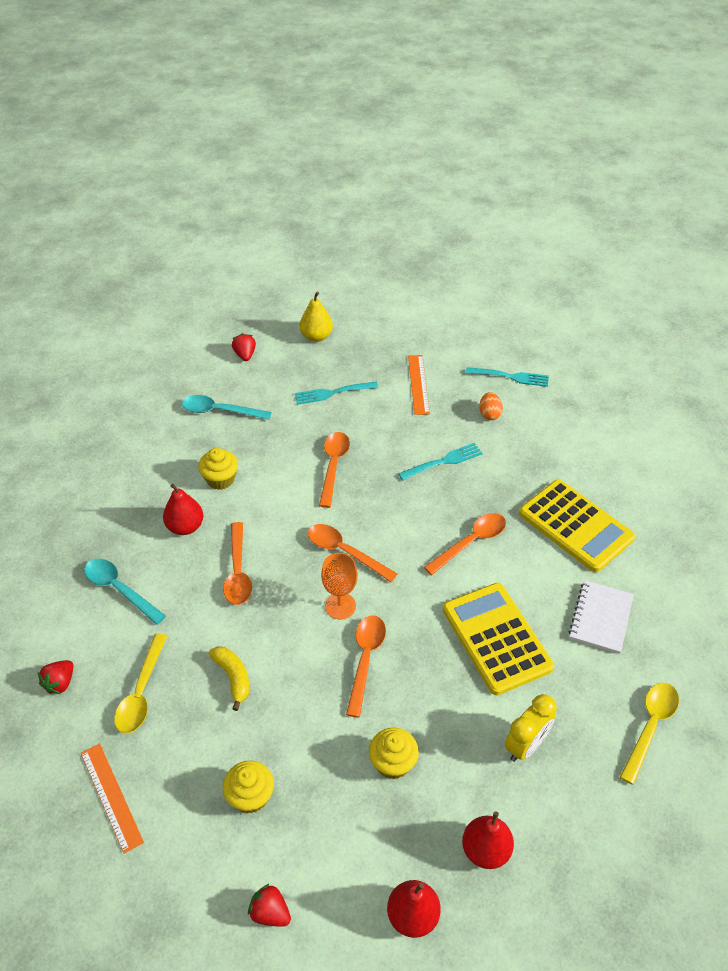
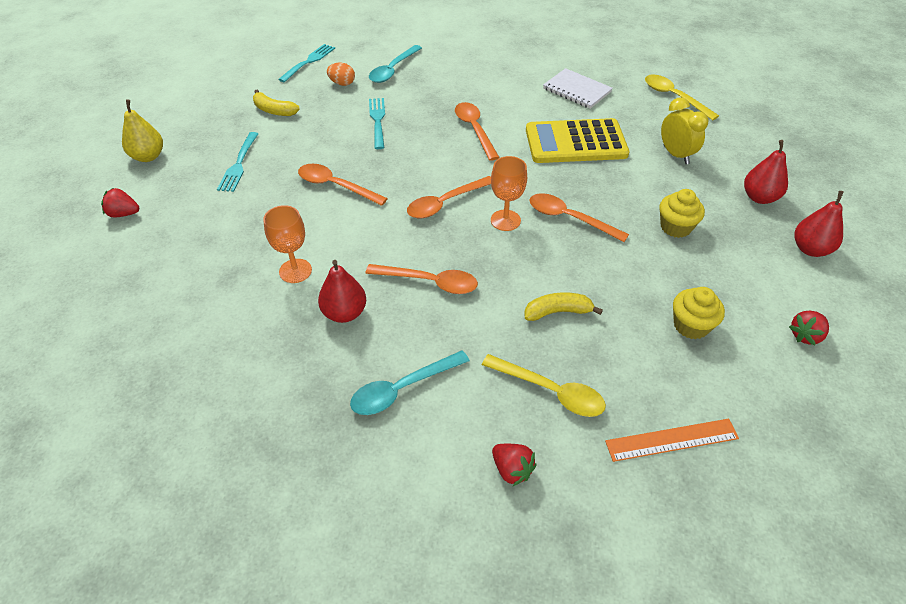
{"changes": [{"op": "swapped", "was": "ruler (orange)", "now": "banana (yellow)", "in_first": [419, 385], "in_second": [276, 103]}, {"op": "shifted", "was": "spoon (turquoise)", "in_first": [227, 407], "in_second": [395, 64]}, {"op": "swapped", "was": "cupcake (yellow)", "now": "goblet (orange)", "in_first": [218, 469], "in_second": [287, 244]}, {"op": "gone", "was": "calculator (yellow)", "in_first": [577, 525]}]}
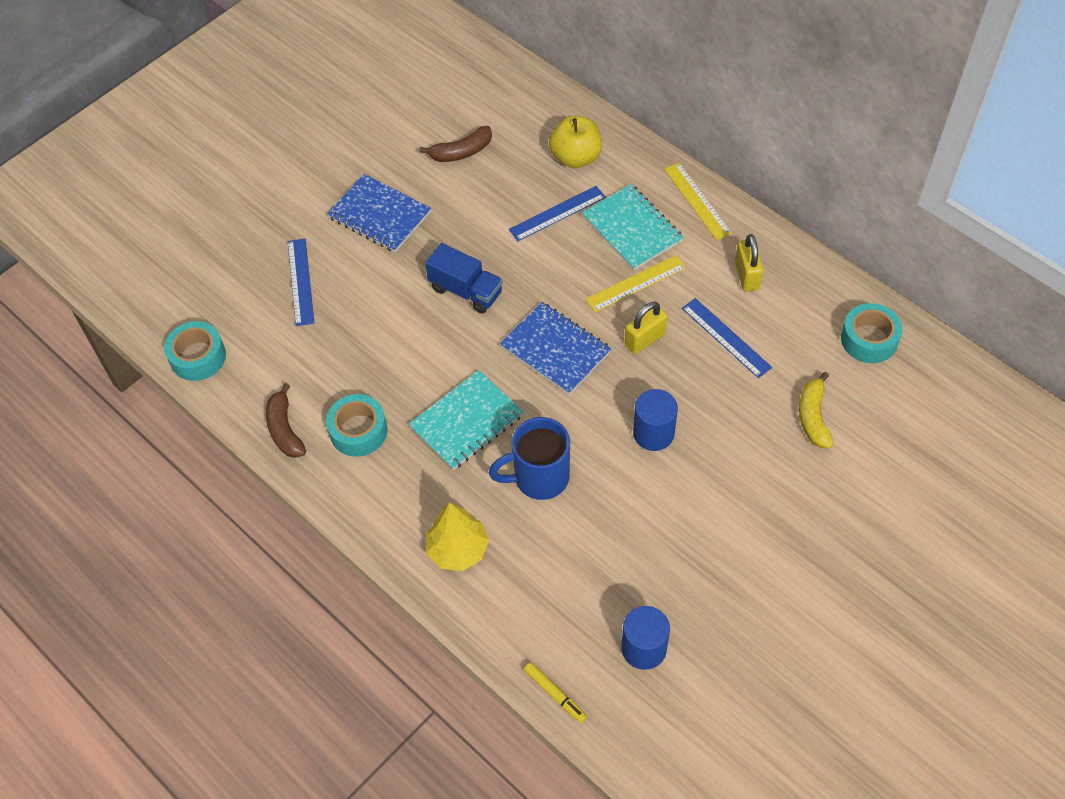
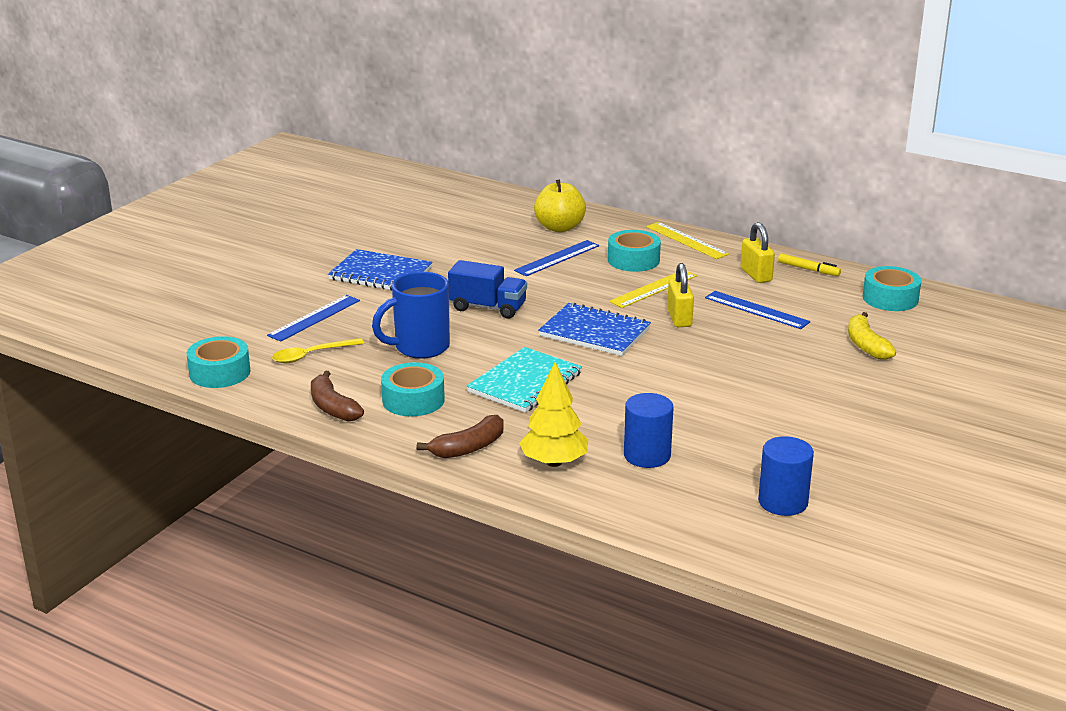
{"changes": [{"op": "shifted", "was": "banana (brown)", "in_first": [455, 144], "in_second": [460, 436]}, {"op": "swapped", "was": "notebook (turquoise)", "now": "tape (turquoise)", "in_first": [633, 227], "in_second": [634, 251]}, {"op": "rotated", "was": "ruler (blue)", "in_first": [301, 282], "in_second": [313, 318], "clockwise": 60}, {"op": "rotated", "was": "padlock (yellow)", "in_first": [646, 328], "in_second": [680, 295], "clockwise": -45}, {"op": "shifted", "was": "cylinder (blue)", "in_first": [655, 420], "in_second": [649, 430]}, {"op": "shifted", "was": "mug (blue)", "in_first": [529, 458], "in_second": [411, 315]}, {"op": "shifted", "was": "marker (yellow)", "in_first": [555, 692], "in_second": [809, 265]}, {"op": "new", "now": "spoon (yellow)", "in_second": [318, 350]}]}
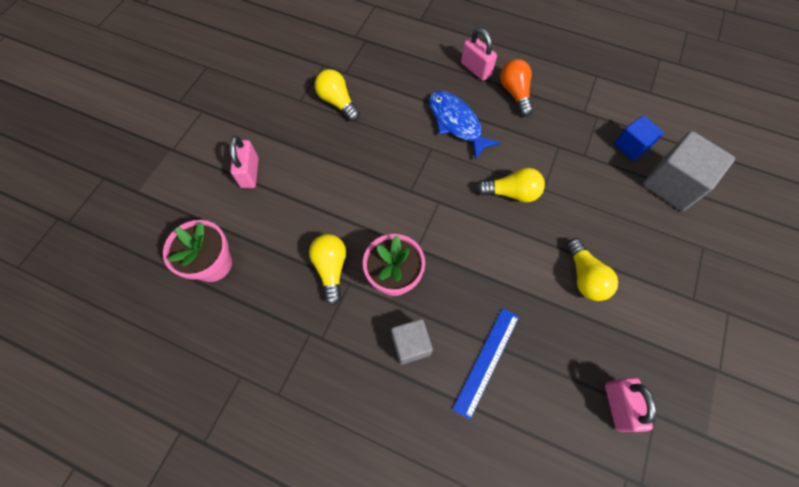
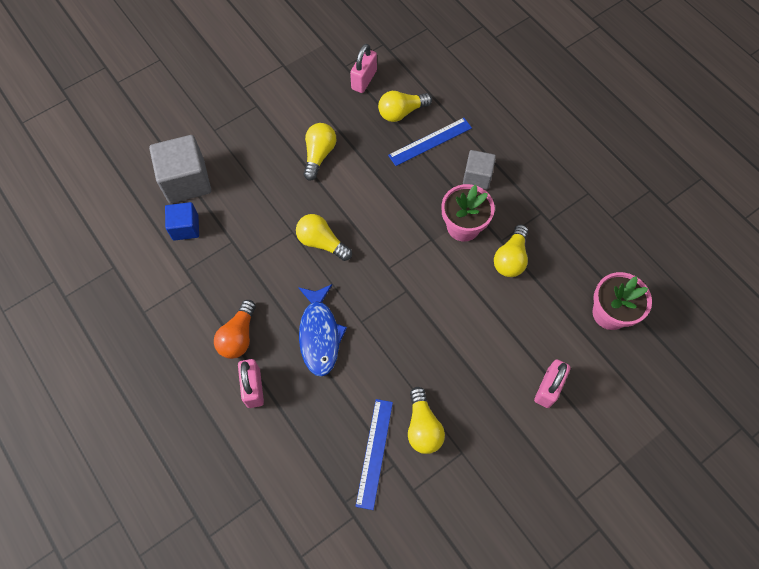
{"changes": [{"op": "new", "now": "light bulb (yellow)", "in_second": [405, 106]}, {"op": "new", "now": "ruler (blue)", "in_second": [374, 454]}]}
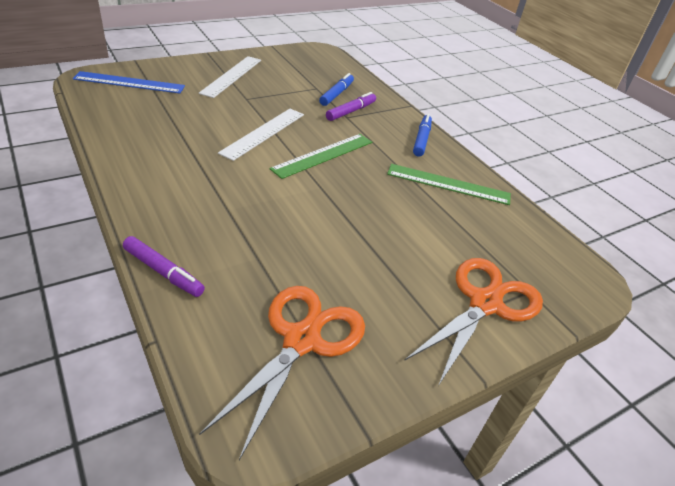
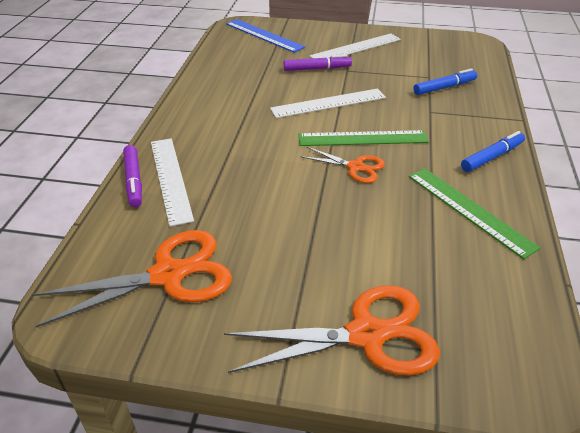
{"changes": [{"op": "shifted", "was": "marker (purple)", "in_first": [351, 106], "in_second": [317, 63]}, {"op": "new", "now": "ruler (white)", "in_second": [172, 182]}, {"op": "new", "now": "scissors (orange)", "in_second": [342, 165]}]}
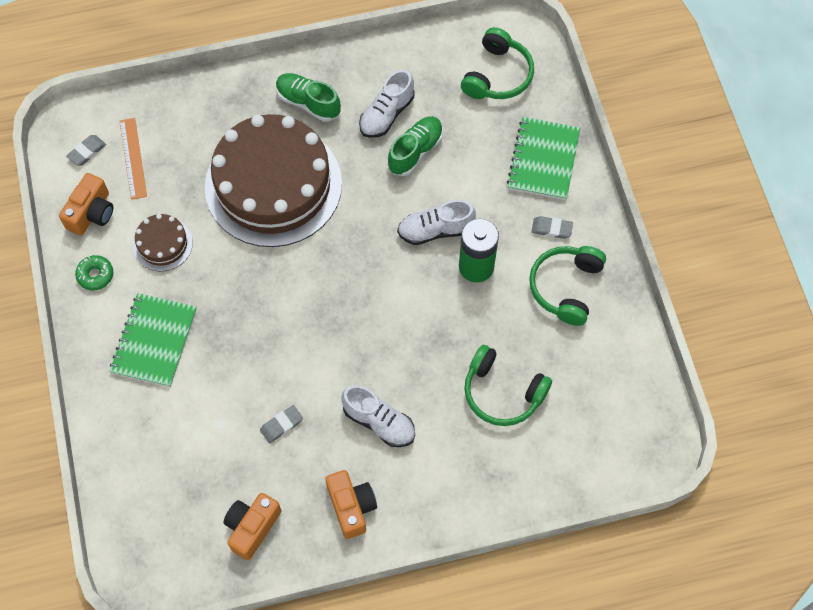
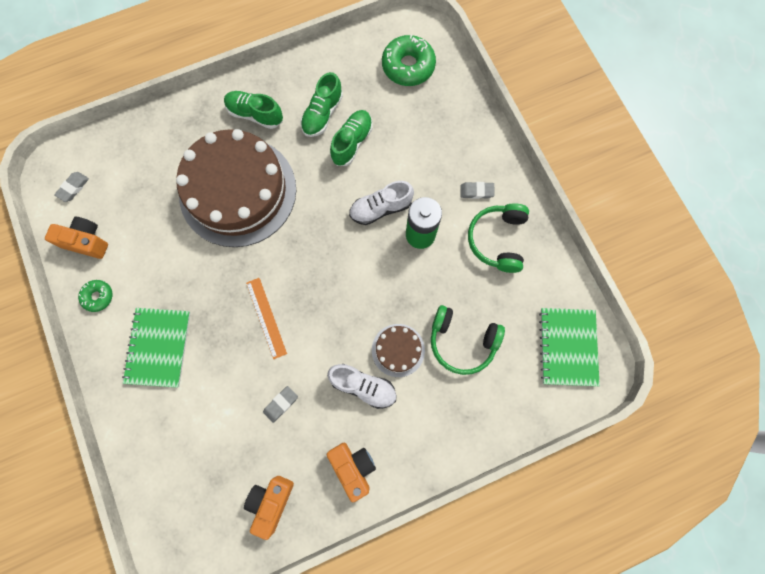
{"changes": [{"op": "swapped", "was": "headphones (green)", "now": "donut (green)", "in_first": [497, 63], "in_second": [409, 60]}, {"op": "repainted", "was": "shoe (white)", "now": "shoe (green)", "in_first": [386, 104], "in_second": [322, 104]}, {"op": "shifted", "was": "notebook (green)", "in_first": [543, 158], "in_second": [569, 347]}, {"op": "shifted", "was": "ruler (orange)", "in_first": [133, 159], "in_second": [266, 318]}, {"op": "rotated", "was": "camera (orange)", "in_first": [86, 204], "in_second": [76, 238], "clockwise": -90}, {"op": "shifted", "was": "cake (brown)", "in_first": [163, 242], "in_second": [398, 350]}]}
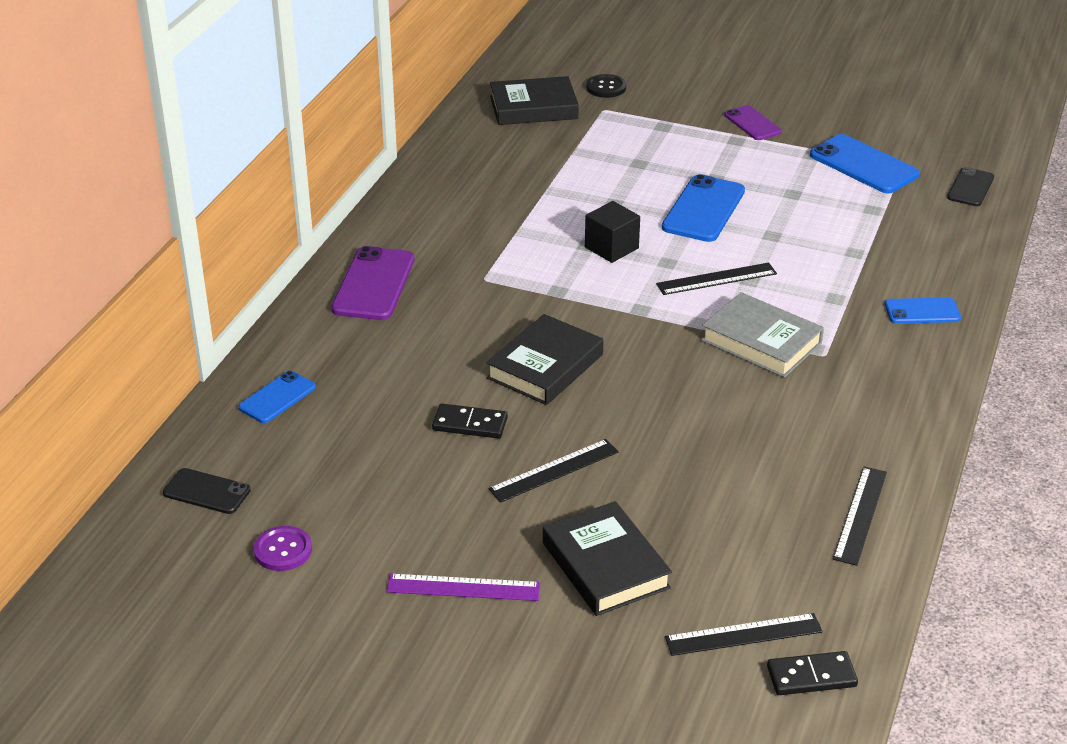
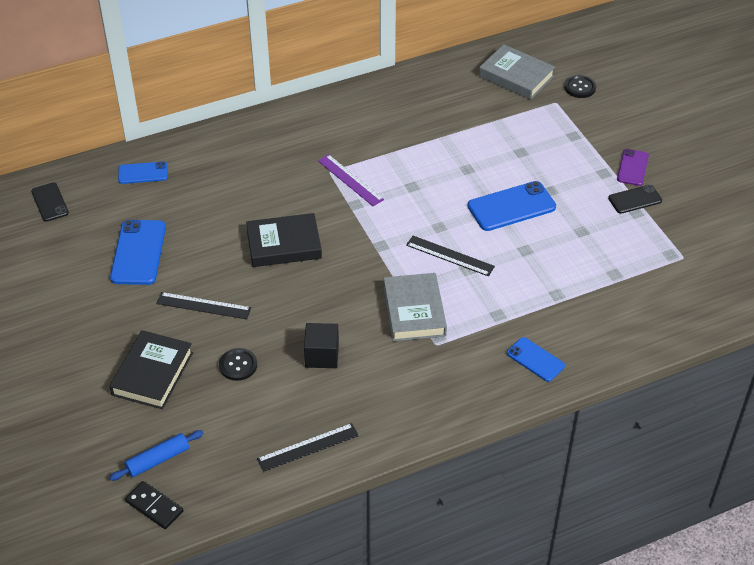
{"changes": [{"op": "repainted", "was": "book (black)", "now": "book (grey)", "in_first": [534, 100], "in_second": [517, 72]}, {"op": "shifted", "was": "phone (blue)", "in_first": [864, 164], "in_second": [138, 252]}, {"op": "shifted", "was": "phone (black)", "in_first": [970, 186], "in_second": [635, 199]}, {"op": "shifted", "was": "cube (black)", "in_first": [612, 232], "in_second": [321, 345]}, {"op": "gone", "was": "phone (purple)", "in_first": [372, 283]}, {"op": "gone", "was": "domino (black)", "in_first": [470, 421]}, {"op": "gone", "was": "button (purple)", "in_first": [283, 548]}, {"op": "shifted", "was": "ruler (purple)", "in_first": [463, 587], "in_second": [351, 180]}, {"op": "swapped", "was": "ruler (black)", "now": "rolling pin (blue)", "in_first": [744, 634], "in_second": [156, 455]}, {"op": "new", "now": "button (black)", "in_second": [238, 364]}]}
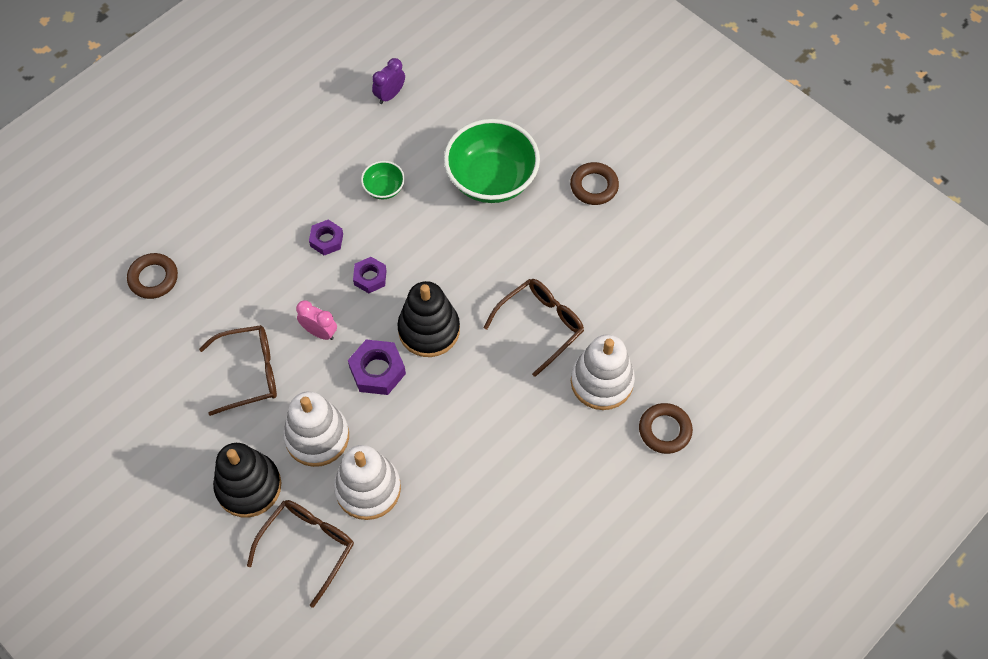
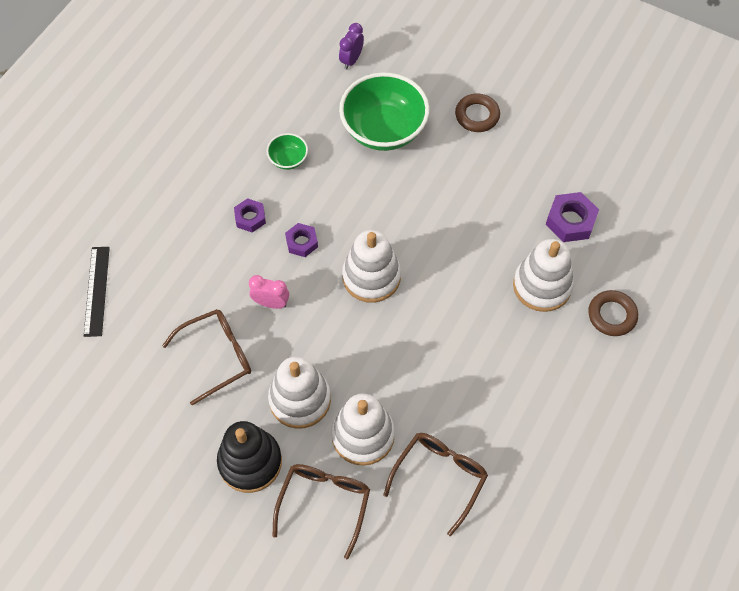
{"changes": [{"op": "shifted", "was": "clock (purple)", "in_first": [388, 81], "in_second": [351, 46]}, {"op": "swapped", "was": "ring (brown)", "now": "ruler (black)", "in_first": [152, 276], "in_second": [97, 292]}, {"op": "shifted", "was": "glasses (brown)", "in_first": [534, 328], "in_second": [435, 484]}, {"op": "repainted", "was": "stacking toy (black)", "now": "stacking toy (white)", "in_first": [428, 319], "in_second": [371, 266]}, {"op": "shifted", "was": "nut (purple)", "in_first": [377, 367], "in_second": [572, 217]}]}
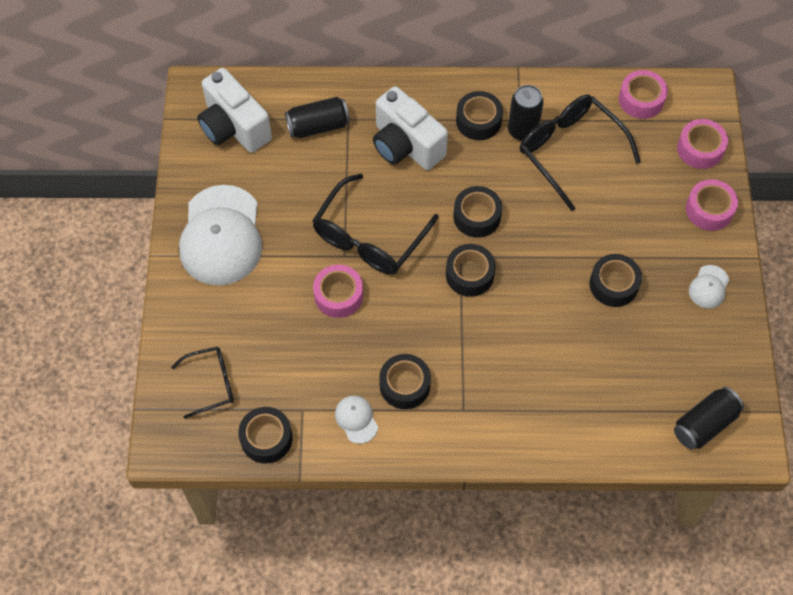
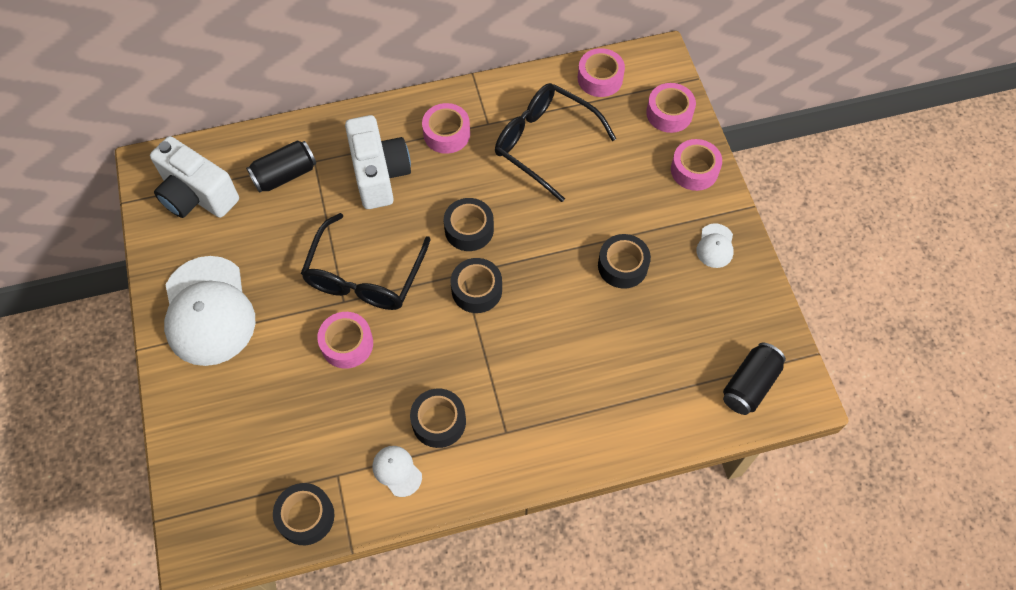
{"changes": [{"op": "gone", "was": "can (black)", "in_first": [526, 113]}, {"op": "rotated", "was": "camera (white)", "in_first": [410, 128], "in_second": [378, 162], "clockwise": -135}, {"op": "repainted", "was": "tape (black)", "now": "tape (pink)", "in_first": [479, 115], "in_second": [446, 128]}, {"op": "gone", "was": "glasses (black)", "in_first": [202, 383]}]}
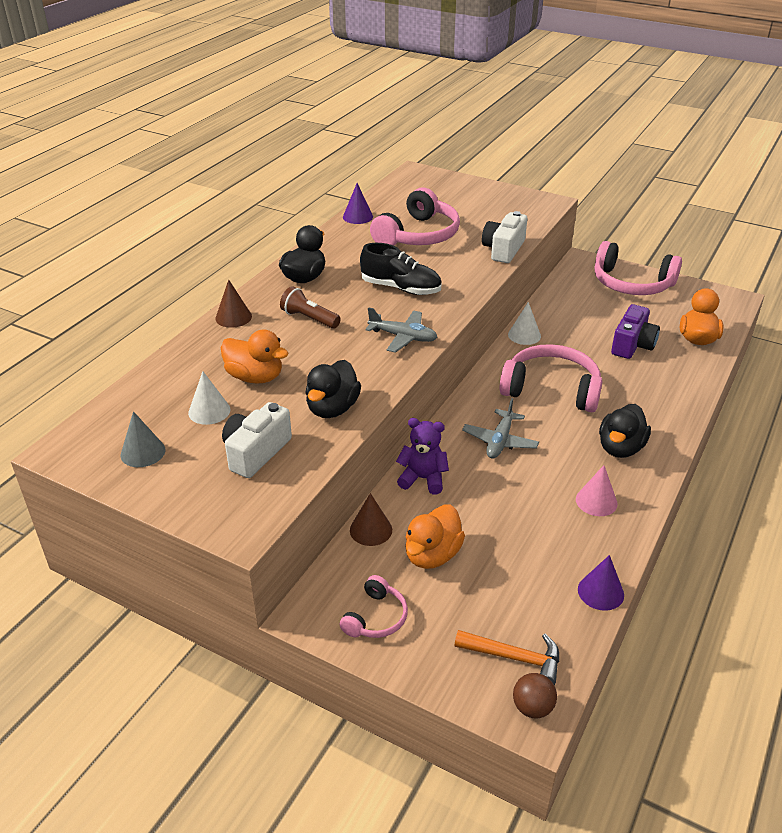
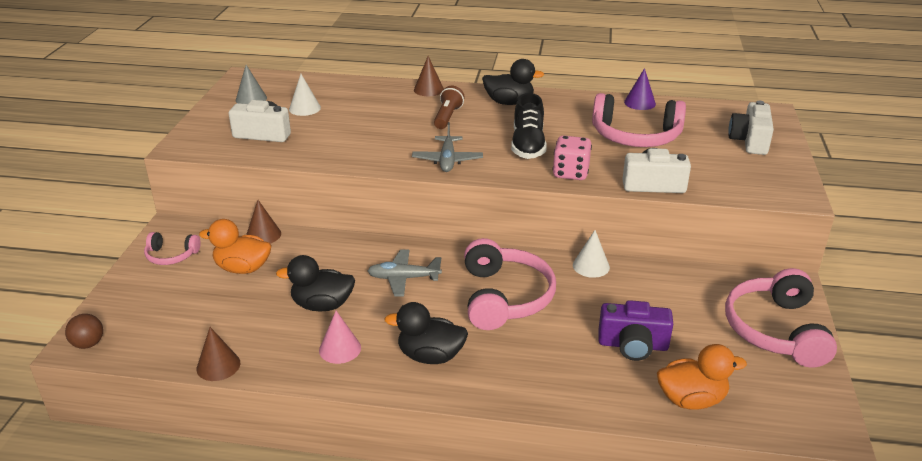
{"changes": [{"op": "gone", "was": "duck (orange)", "in_first": [255, 357]}, {"op": "shifted", "was": "duck (black)", "in_first": [333, 389], "in_second": [315, 283]}, {"op": "gone", "was": "teddy bear (purple)", "in_first": [422, 456]}, {"op": "repainted", "was": "cone (purple)", "now": "cone (brown)", "in_first": [601, 583], "in_second": [218, 354]}, {"op": "gone", "was": "hammer (orange)", "in_first": [507, 657]}, {"op": "new", "now": "camera (white)", "in_second": [751, 128]}, {"op": "new", "now": "dice (pink)", "in_second": [572, 158]}]}
